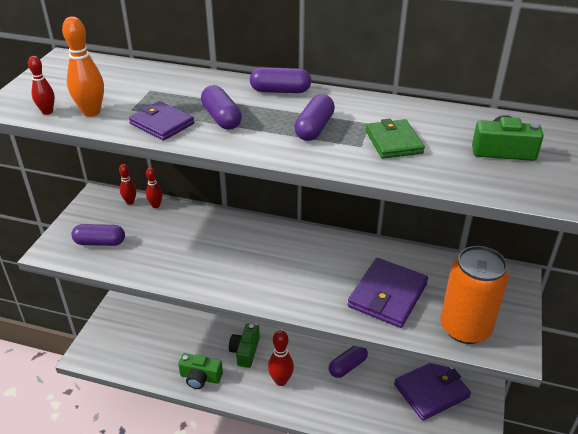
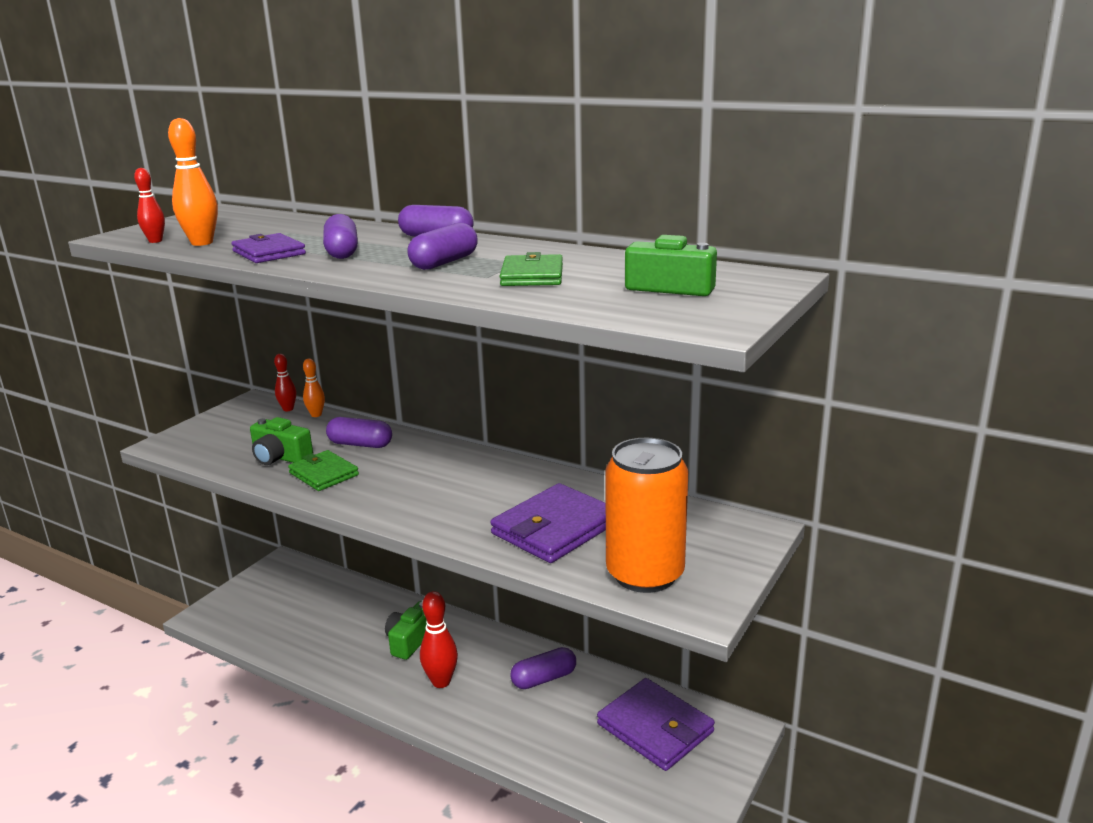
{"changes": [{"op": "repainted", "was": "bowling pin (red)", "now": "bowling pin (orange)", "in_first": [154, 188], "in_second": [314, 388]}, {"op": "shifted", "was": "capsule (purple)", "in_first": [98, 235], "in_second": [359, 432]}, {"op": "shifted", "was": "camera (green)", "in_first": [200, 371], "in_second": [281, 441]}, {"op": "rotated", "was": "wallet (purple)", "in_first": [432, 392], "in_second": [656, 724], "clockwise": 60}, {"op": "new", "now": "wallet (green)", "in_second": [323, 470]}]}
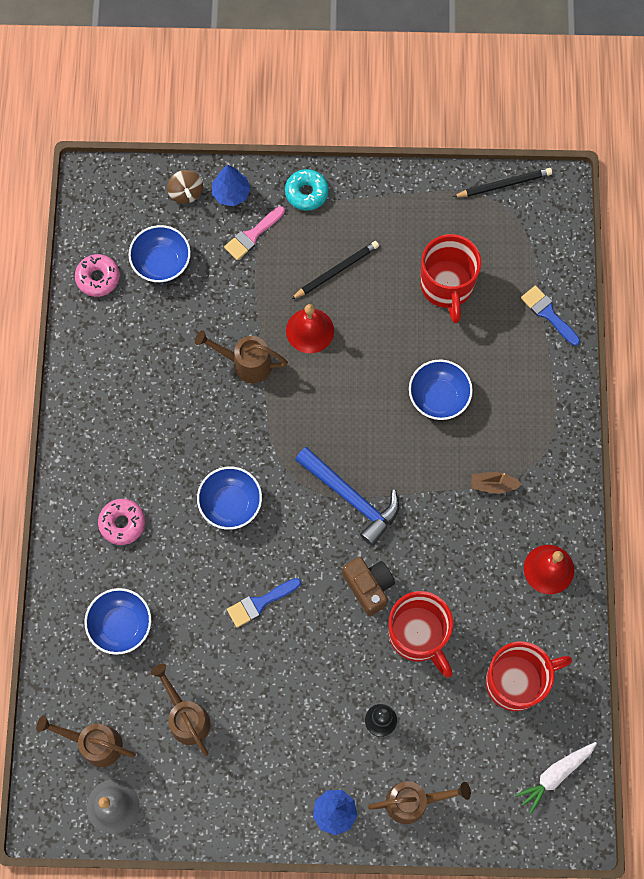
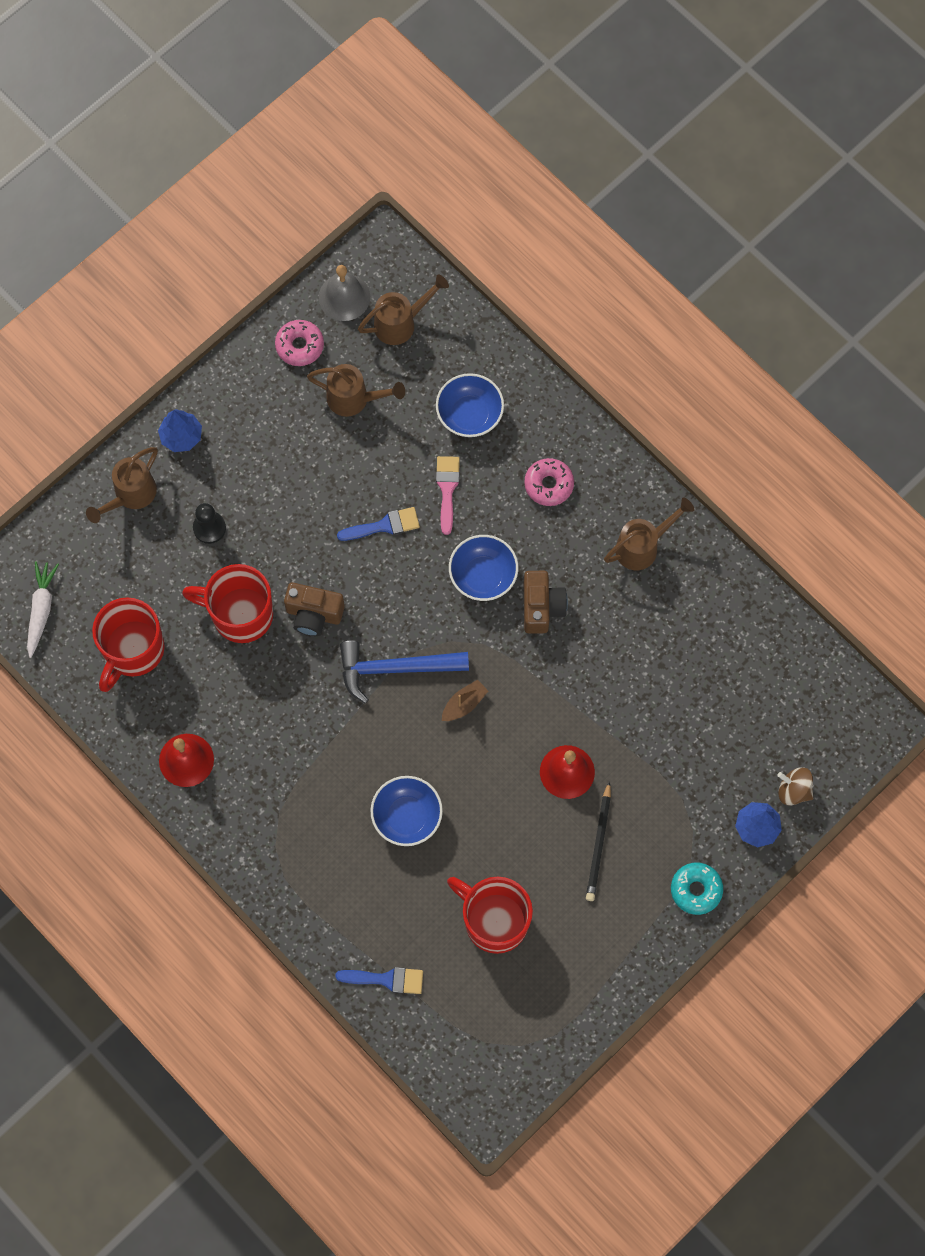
{"changes": [{"op": "gone", "was": "pencil (black)", "in_first": [502, 182]}, {"op": "shifted", "was": "brush (pink)", "in_first": [254, 233], "in_second": [448, 495]}, {"op": "gone", "was": "bowl (blue)", "in_first": [159, 254]}, {"op": "shifted", "was": "donut (pink)", "in_first": [97, 275], "in_second": [299, 343]}, {"op": "shifted", "was": "watering can (brown)", "in_first": [241, 356], "in_second": [649, 534]}, {"op": "shifted", "was": "boat (brown)", "in_first": [496, 483], "in_second": [465, 700]}, {"op": "rotated", "was": "brush (blue)", "in_first": [264, 603], "in_second": [378, 524], "clockwise": 60}, {"op": "new", "now": "camera (brown)", "in_second": [546, 602]}]}
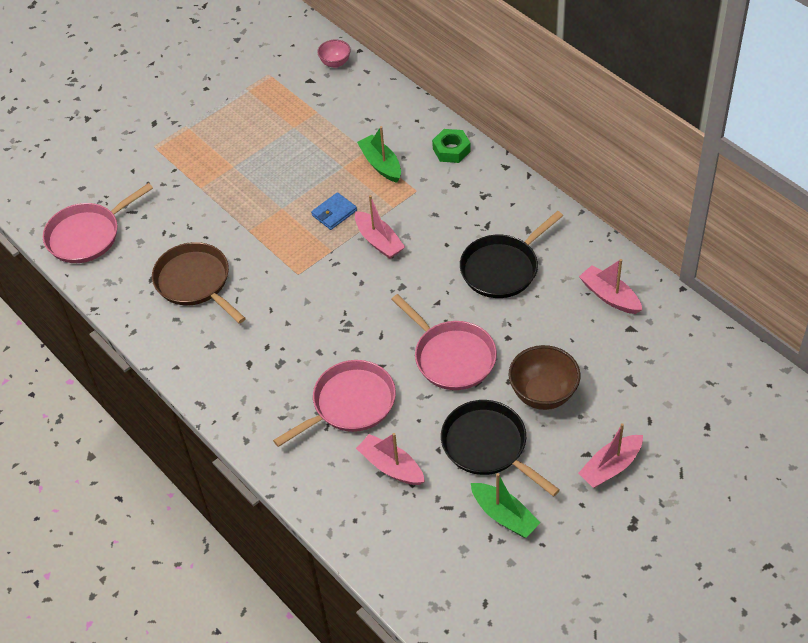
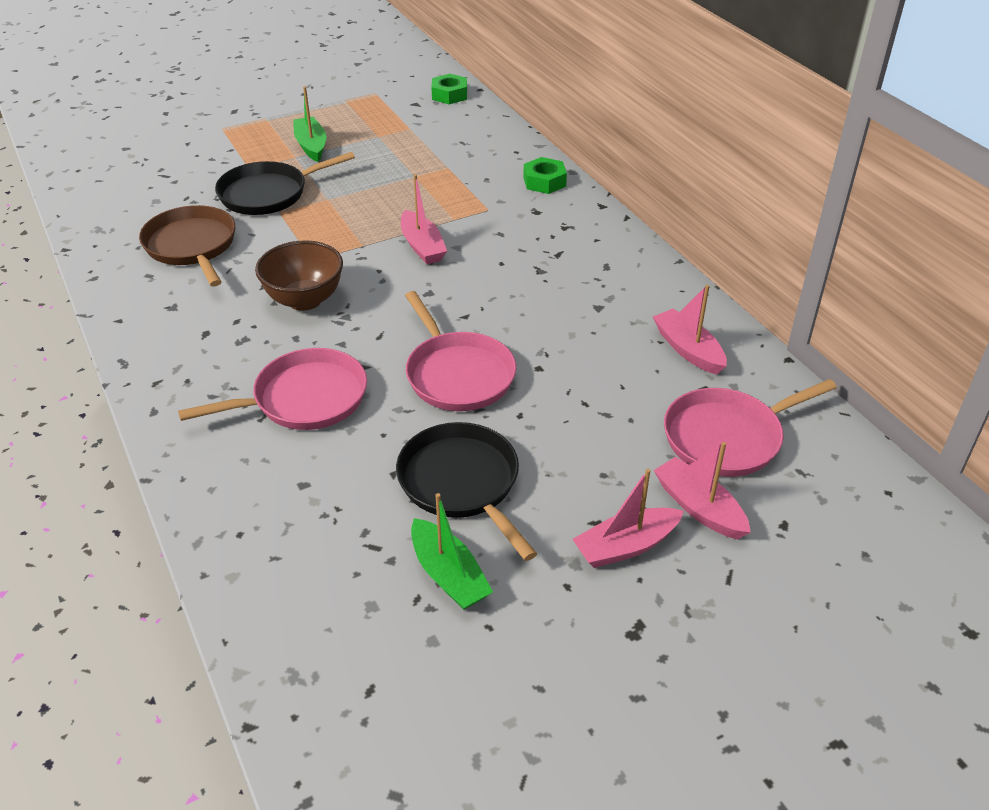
{"changes": [{"op": "swapped", "was": "bowl (pink)", "now": "nut (green)", "in_first": [334, 54], "in_second": [449, 89]}, {"op": "shifted", "was": "boat (green)", "in_first": [379, 154], "in_second": [309, 124]}, {"op": "shifted", "was": "pan (pink)", "in_first": [98, 223], "in_second": [750, 428]}, {"op": "gone", "was": "wallet (blue)", "in_first": [334, 211]}, {"op": "shifted", "was": "pan (black)", "in_first": [511, 254], "in_second": [285, 183]}, {"op": "shifted", "was": "bowl (brown)", "in_first": [544, 377], "in_second": [299, 275]}, {"op": "shifted", "was": "boat (pink)", "in_first": [390, 459], "in_second": [702, 490]}]}
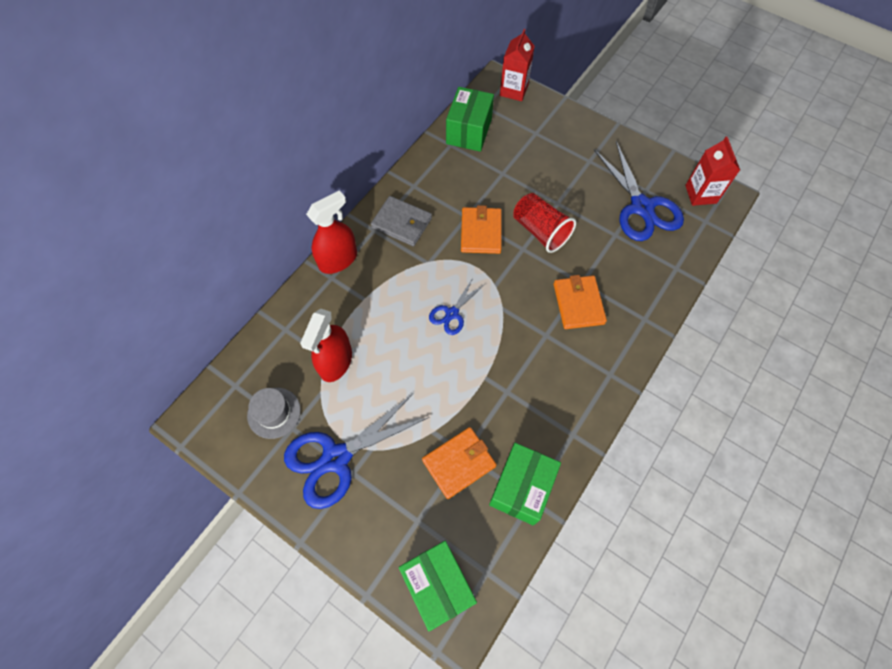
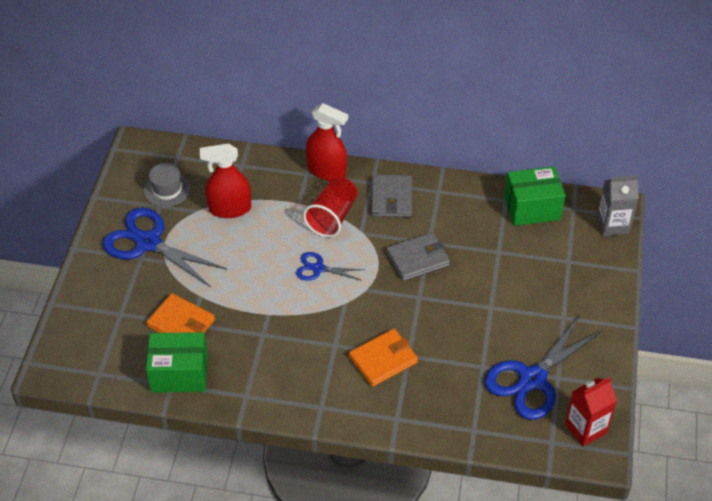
{"changes": [{"op": "repainted", "was": "carton (red)", "now": "carton (grey)", "in_first": [517, 65], "in_second": [618, 205]}, {"op": "shifted", "was": "cup (red)", "in_first": [544, 223], "in_second": [330, 207]}, {"op": "repainted", "was": "wallet (orange)", "now": "wallet (grey)", "in_first": [481, 229], "in_second": [418, 256]}, {"op": "gone", "was": "box (green)", "in_first": [438, 586]}]}
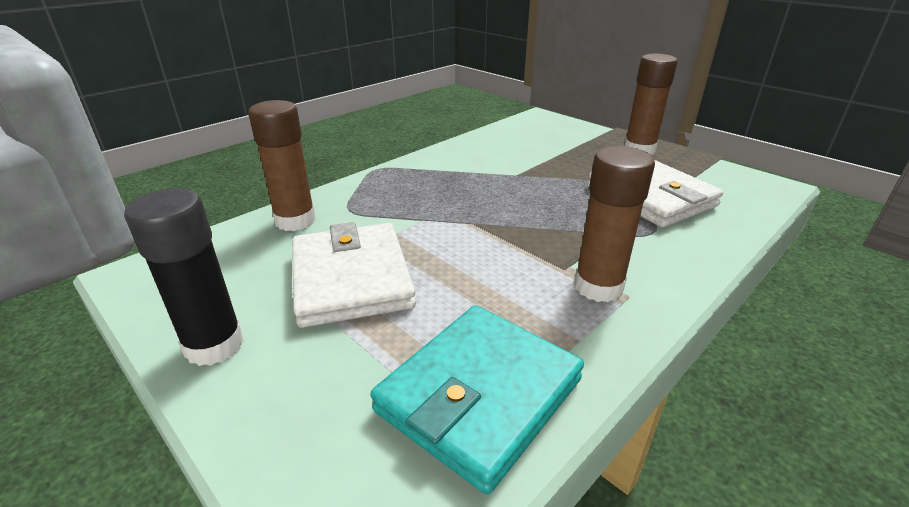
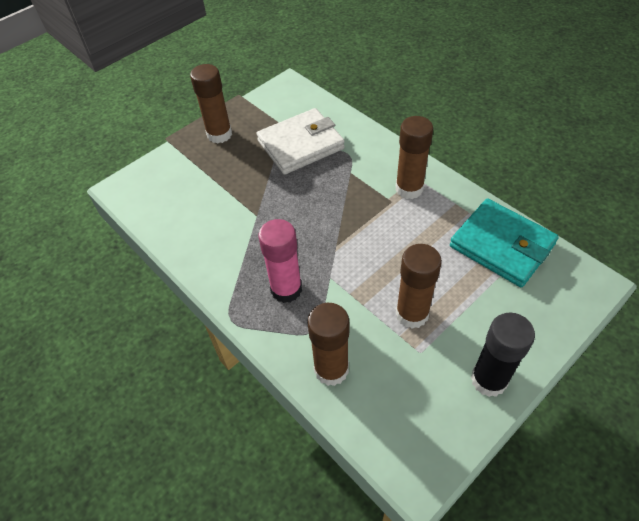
{"changes": [{"op": "swapped", "was": "wallet (white)", "now": "glue stick (brown)", "in_first": [354, 275], "in_second": [419, 286]}, {"op": "new", "now": "glue stick (pink)", "in_second": [280, 261]}]}
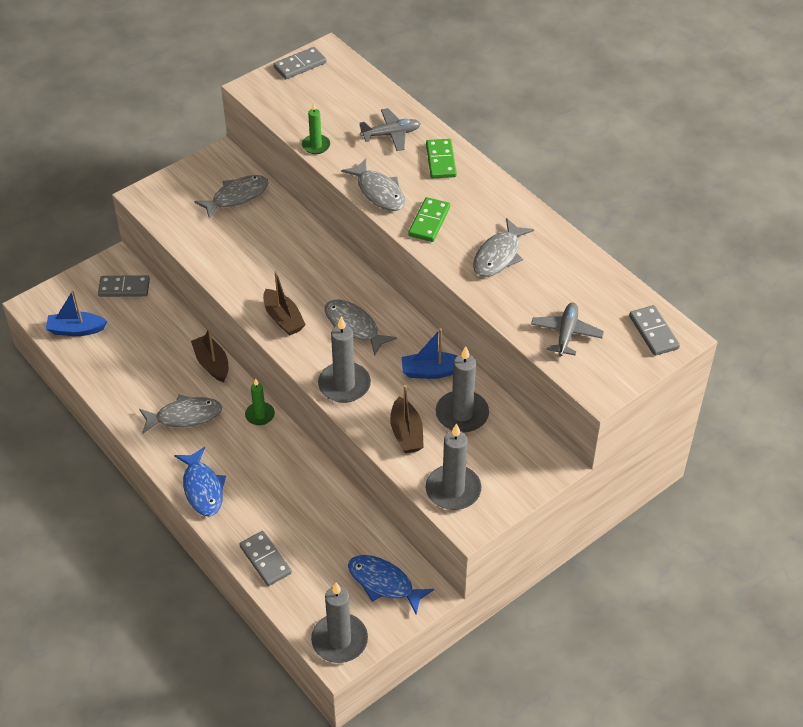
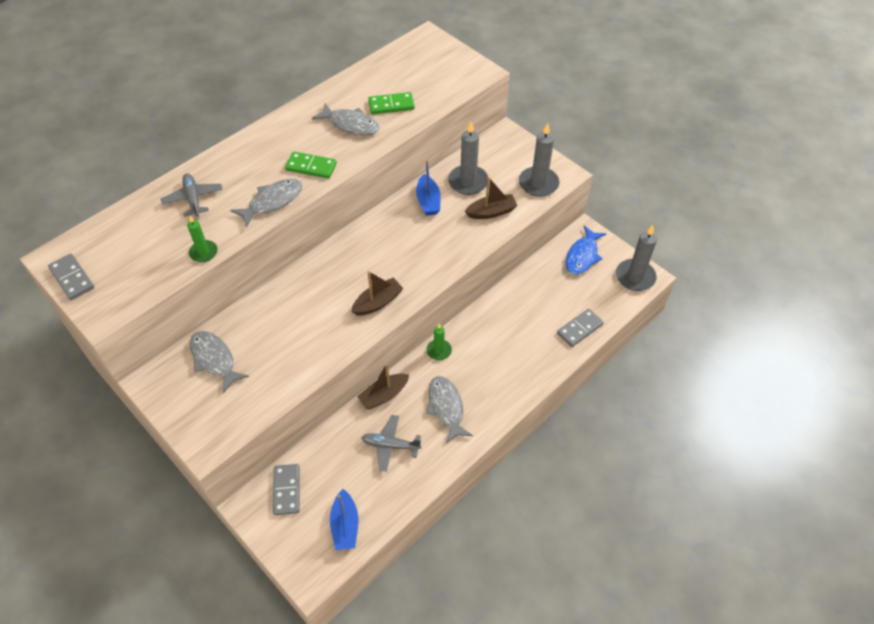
{"changes": [{"op": "shifted", "was": "domino (green)", "in_first": [441, 158], "in_second": [391, 103]}, {"op": "gone", "was": "fish (grey)", "in_first": [361, 328]}, {"op": "shifted", "was": "plane (grey)", "in_first": [567, 329], "in_second": [391, 443]}, {"op": "gone", "was": "domino (grey)", "in_first": [654, 330]}, {"op": "gone", "was": "candle (grey)", "in_first": [344, 359]}, {"op": "gone", "was": "fish (blue)", "in_first": [200, 481]}]}
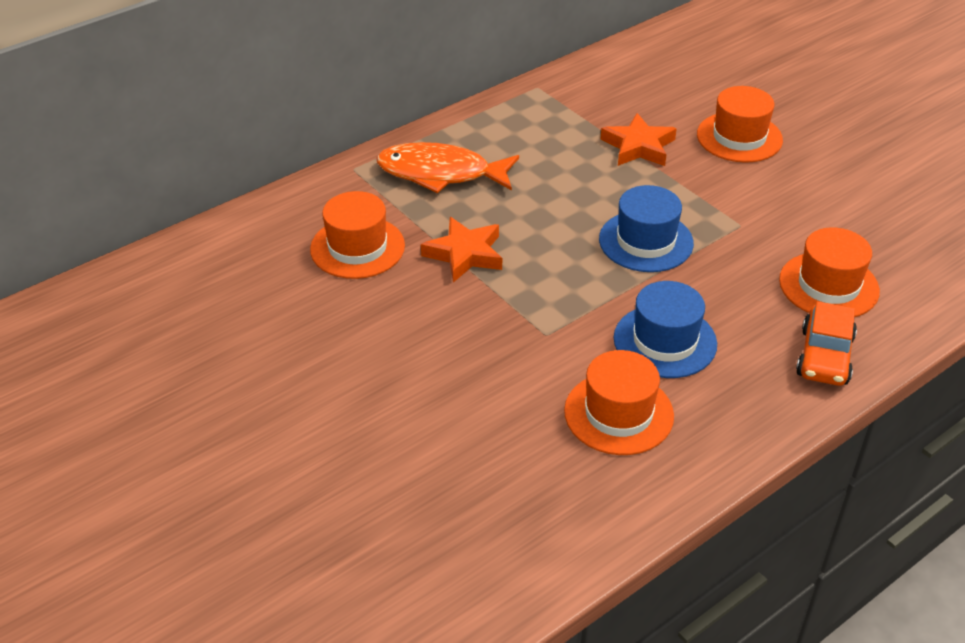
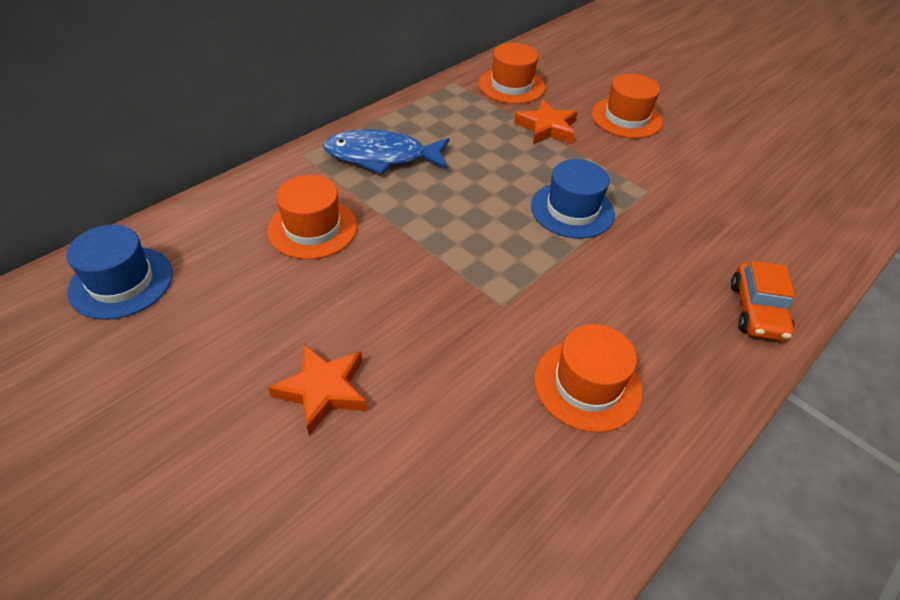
{"changes": [{"op": "repainted", "was": "fish (orange)", "now": "fish (blue)", "in_first": [447, 167], "in_second": [386, 152]}, {"op": "shifted", "was": "star (orange)", "in_first": [461, 250], "in_second": [318, 390]}, {"op": "shifted", "was": "hat (orange)", "in_first": [829, 272], "in_second": [511, 73]}, {"op": "shifted", "was": "hat (blue)", "in_first": [665, 329], "in_second": [119, 272]}]}
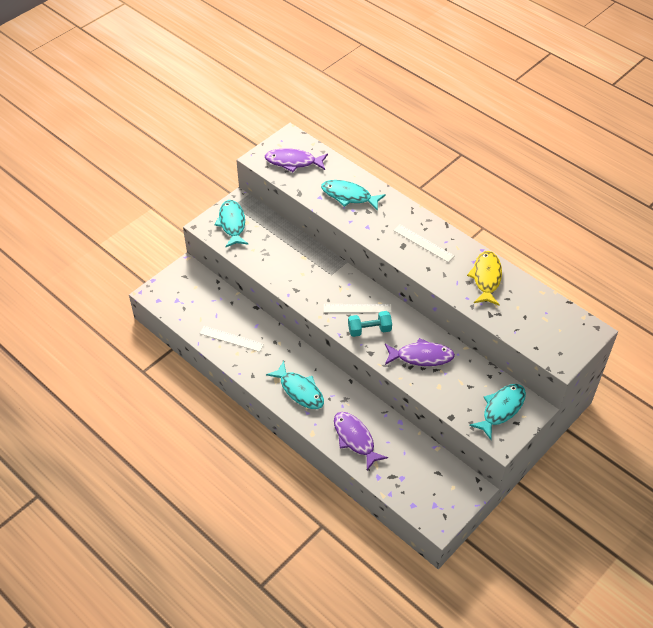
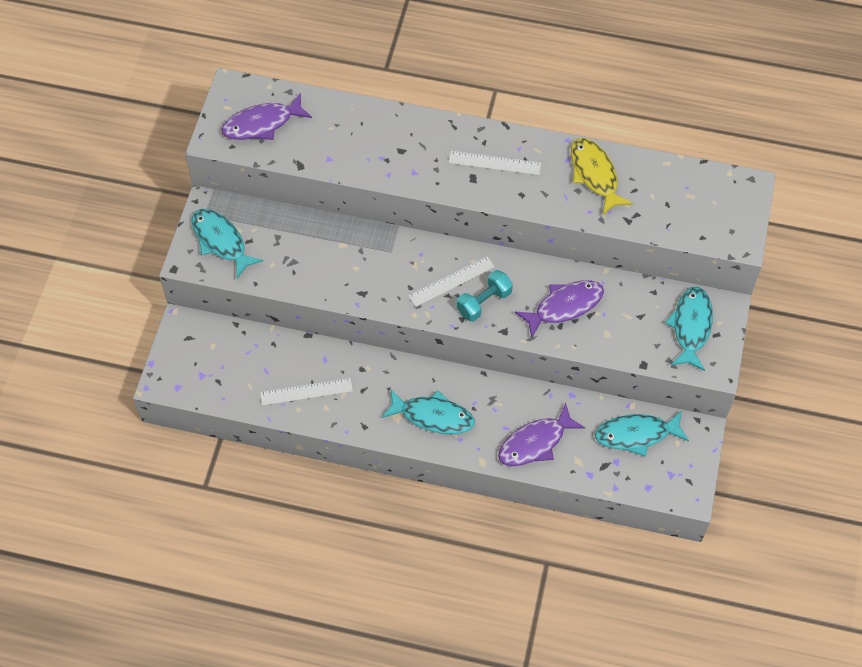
{"changes": [{"op": "shifted", "was": "fish (turquoise)", "in_first": [353, 195], "in_second": [642, 434]}, {"op": "rotated", "was": "fish (purple)", "in_first": [361, 441], "in_second": [541, 434], "clockwise": -60}]}
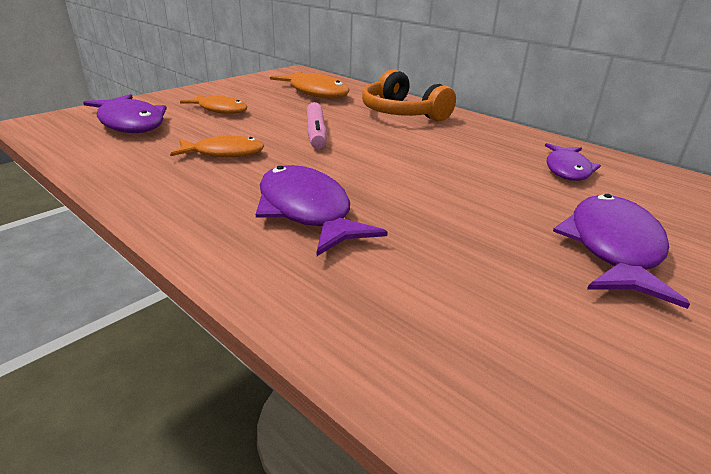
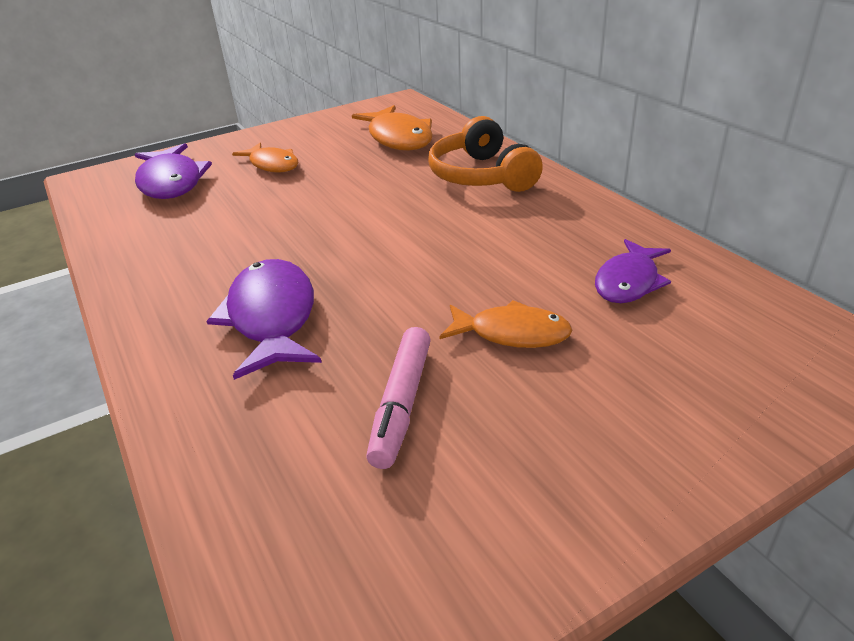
{"changes": [{"op": "shifted", "was": "marker (pink)", "in_first": [317, 125], "in_second": [398, 398]}, {"op": "shifted", "was": "fish (orange)", "in_first": [217, 146], "in_second": [506, 324]}, {"op": "gone", "was": "fish (purple)", "in_first": [621, 251]}]}
